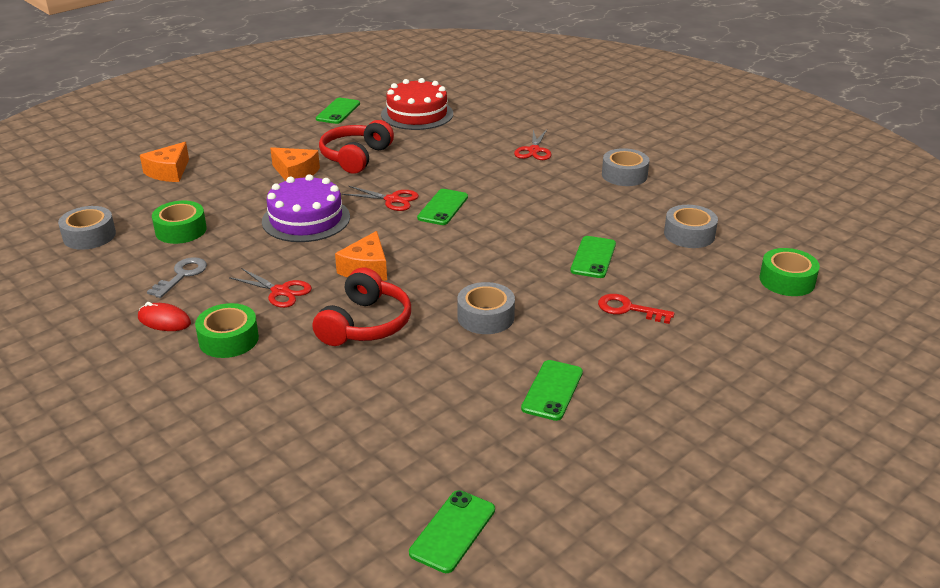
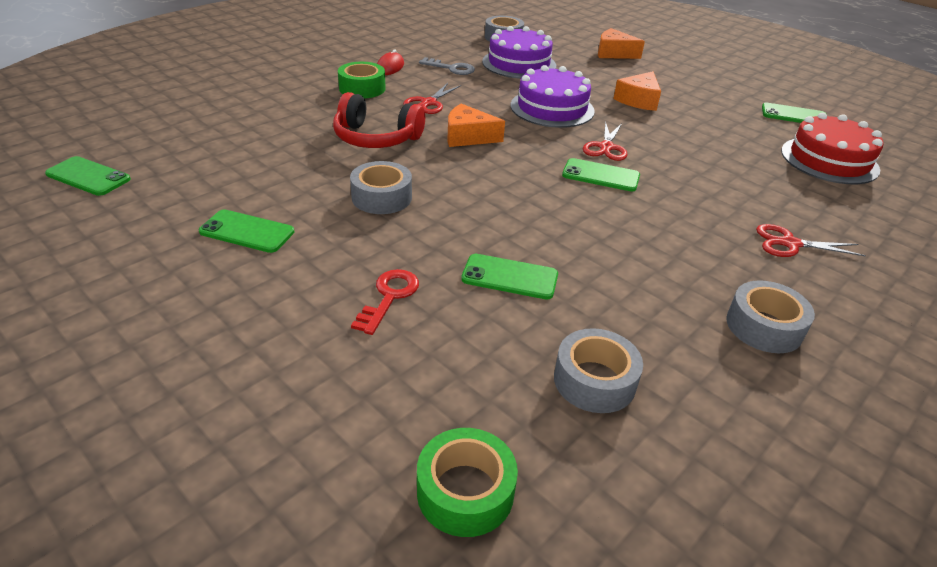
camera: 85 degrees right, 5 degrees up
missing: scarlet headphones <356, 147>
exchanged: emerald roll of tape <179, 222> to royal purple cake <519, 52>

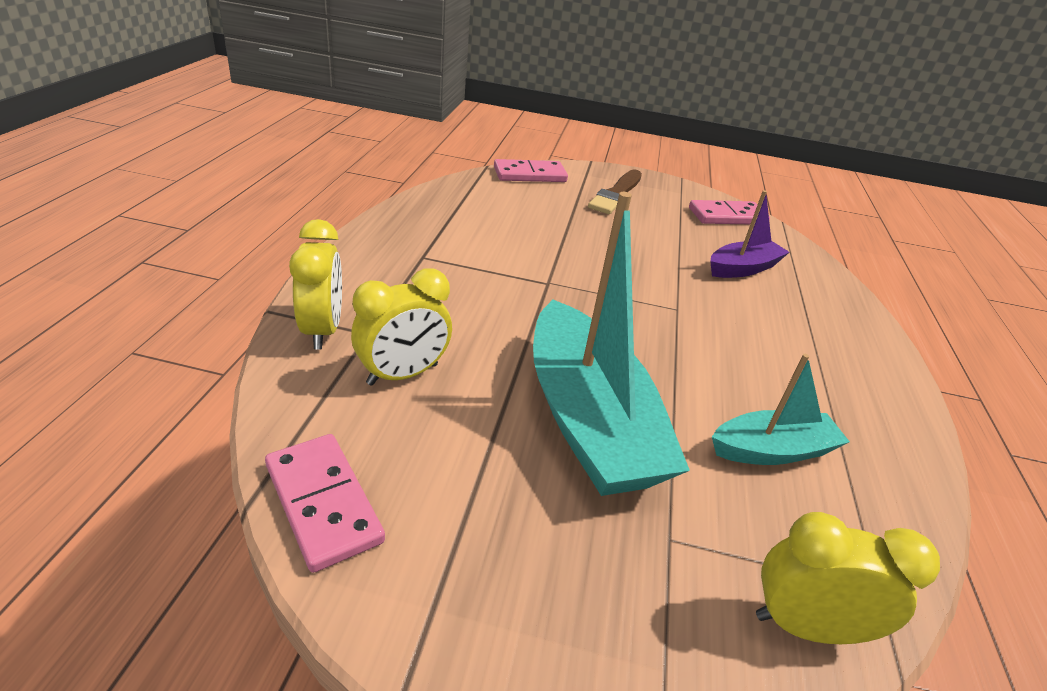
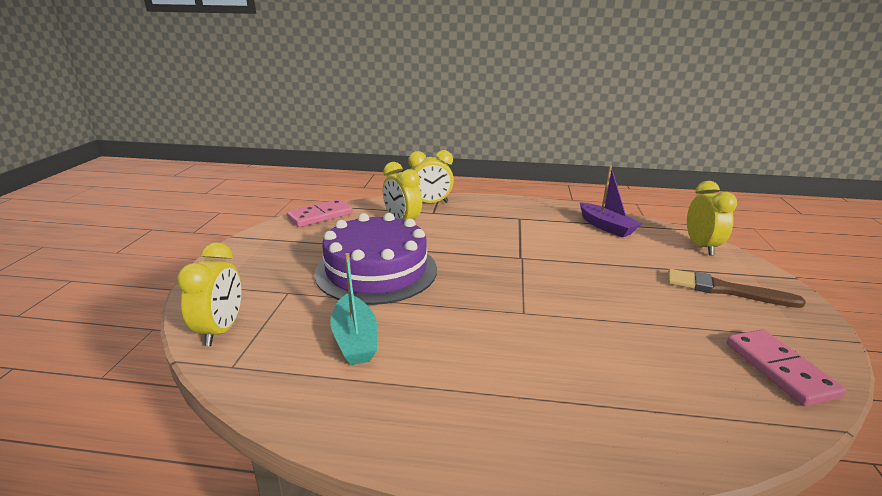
camera: 90 degrees right, 10 degrees down
relocated: royal purple toy boat <750, 234> to <611, 202>
exchanged: rosy domino piece <531, 170> to bright yellow alarm clock <712, 218>; teal toy boat <611, 344> to royal purple cake <375, 259>

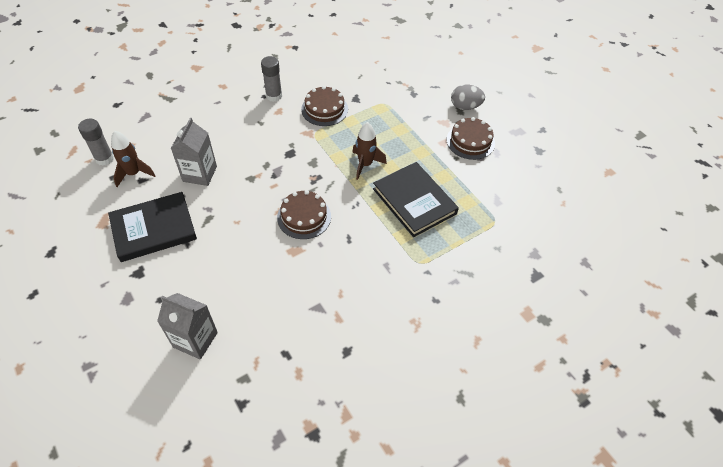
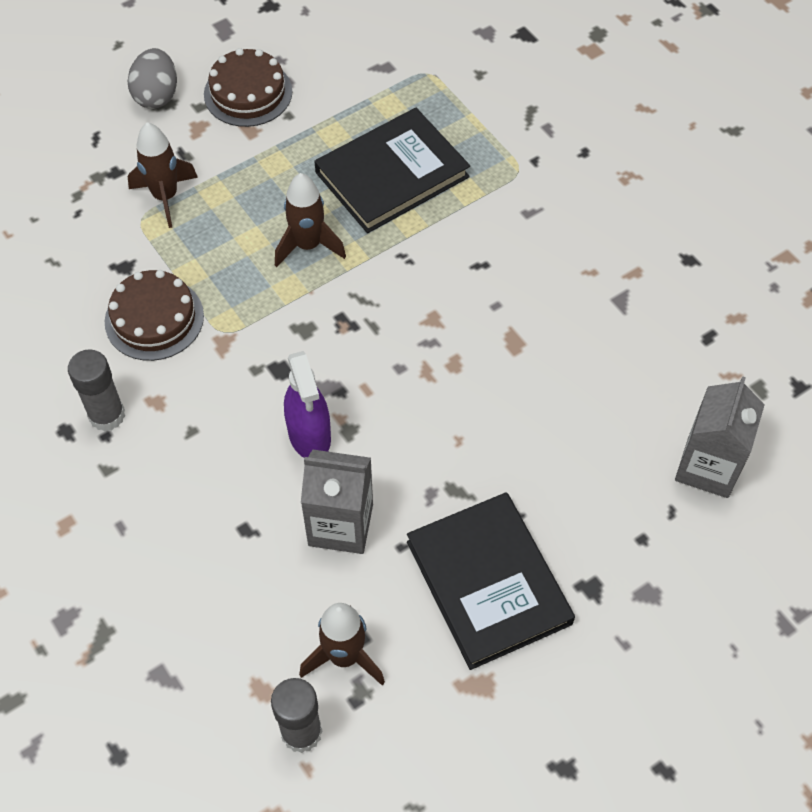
camera: 90 degrees left, 5 degrees up
missing: russet cake <304, 214>
appeared: russet spaceship <163, 175>; royal purple sprayer <307, 404>

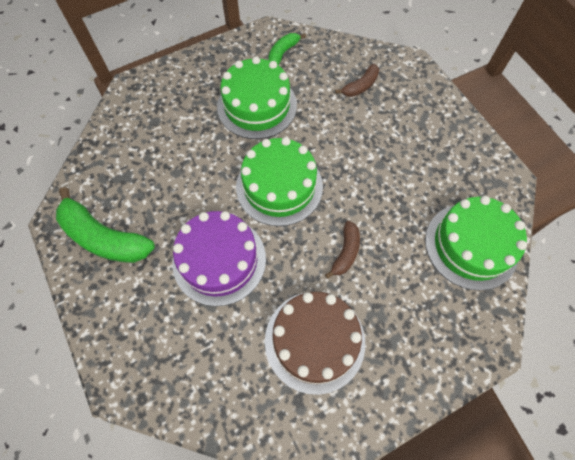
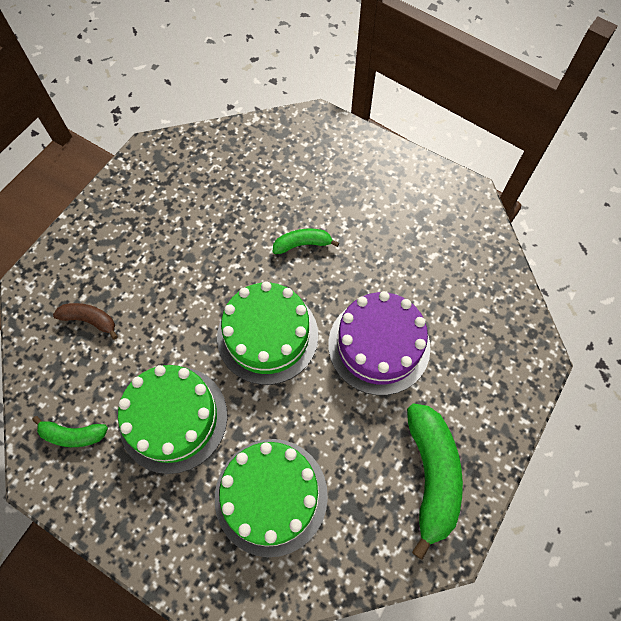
camera: 120 degrees left, 0 degrees up
missing: russet cake <315, 343>
relocated: emerald cake <476, 243> to <271, 498>
colour: russet toy banana <342, 250> to emerald toy banana <306, 241>

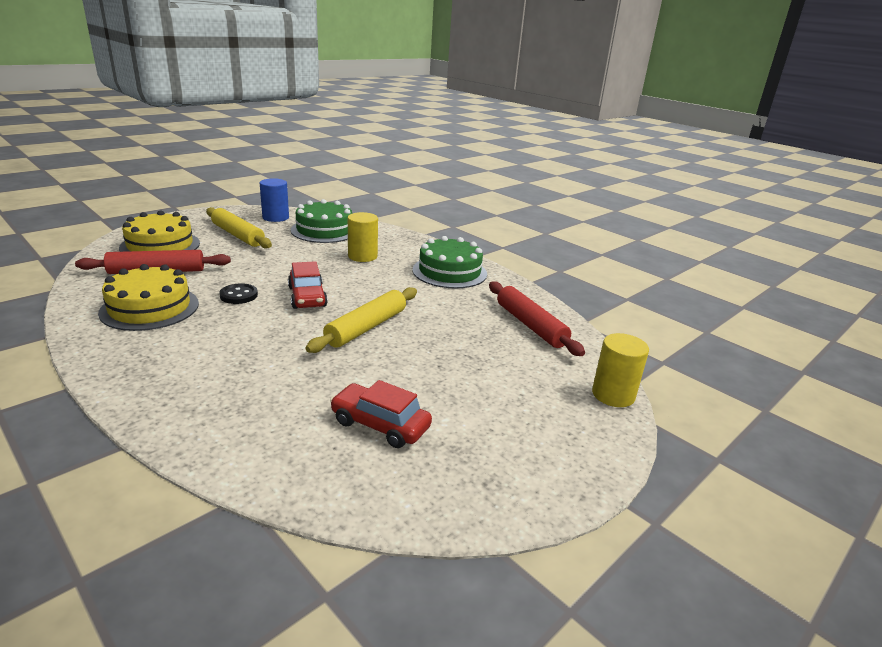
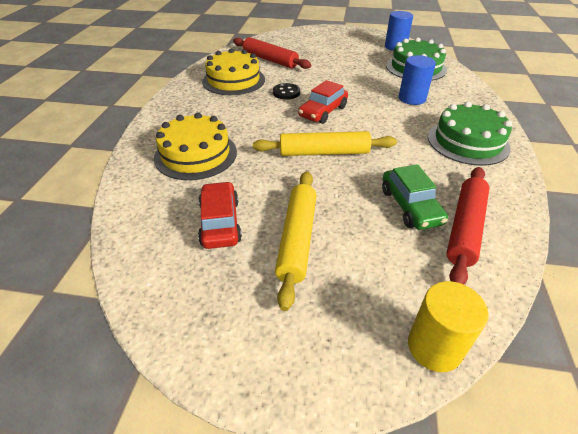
camera: 55 degrees right, 15 degrees up
appeared: emerald automobile <415, 197>
relocated: bright yellow cake <159, 231> to <195, 146>; bright yellow dough roller <239, 227> to <296, 241>
colour: bright yellow cylinder shape <363, 237> to royal blue cylinder shape <417, 80>

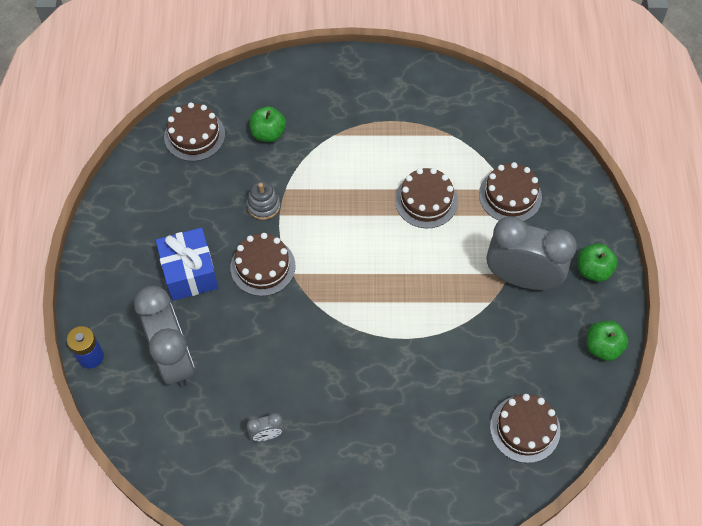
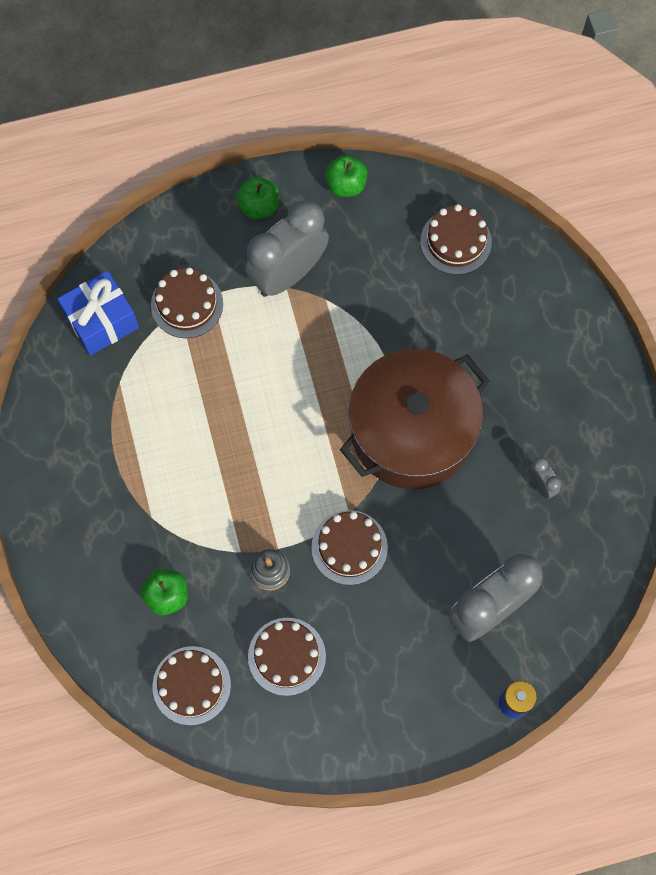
camera: 105 degrees left, 10 degrees up
appeared: russet pot <415, 419>
relocated: royal blue wrapped gift <187, 264> to <98, 313>; russet cake <426, 198> to <287, 657>
spun: ash-grey alarm clock <532, 253> = <287, 248> 45 degrees clockwise

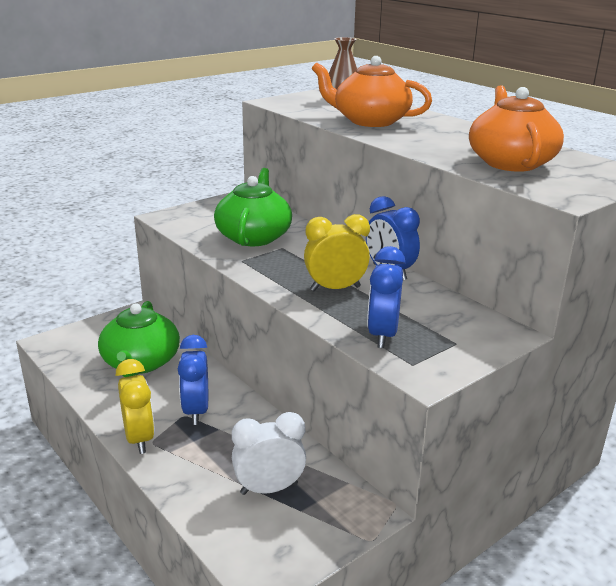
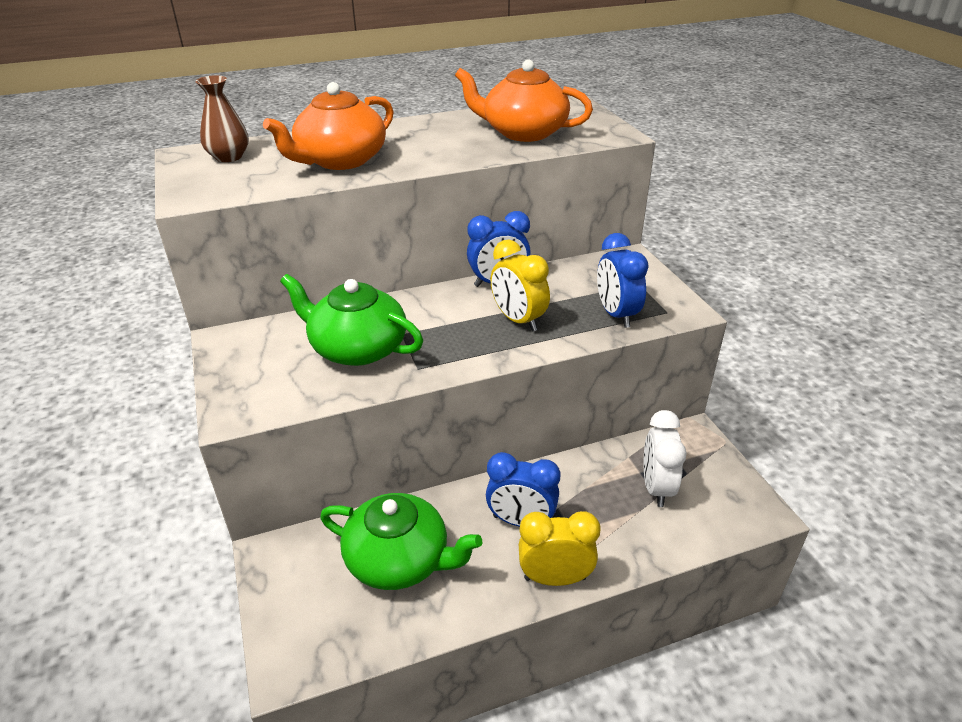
camera: 70 degrees left, 10 degrees up
spun: bright yellow alarm clock <337, 252> = <520, 285> 45 degrees counterclockwise; royal blue alarm clock <386, 297> = <623, 280> 45 degrees clockwise

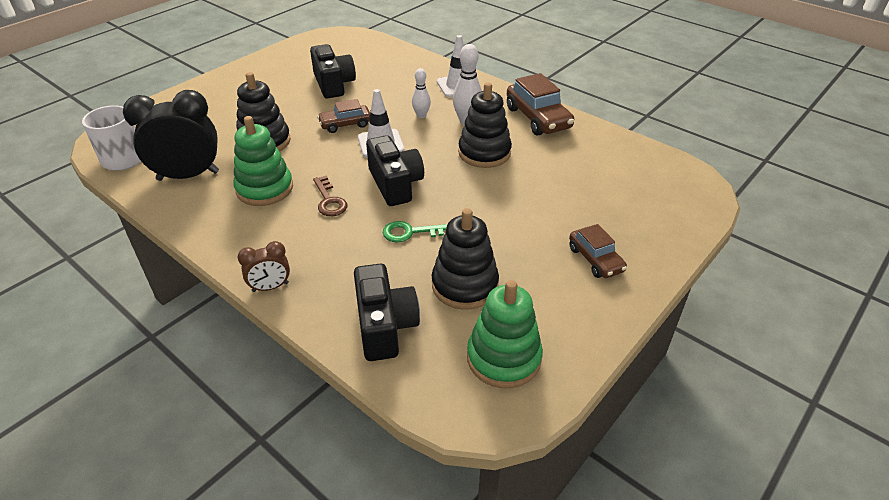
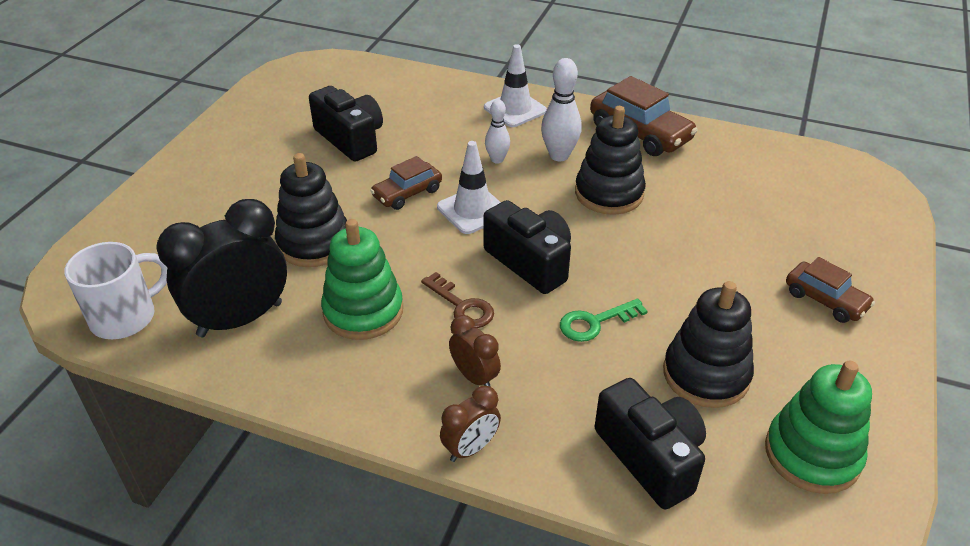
camera: 20 degrees left, 0 degrees up
appeared: russet alarm clock <475, 351>

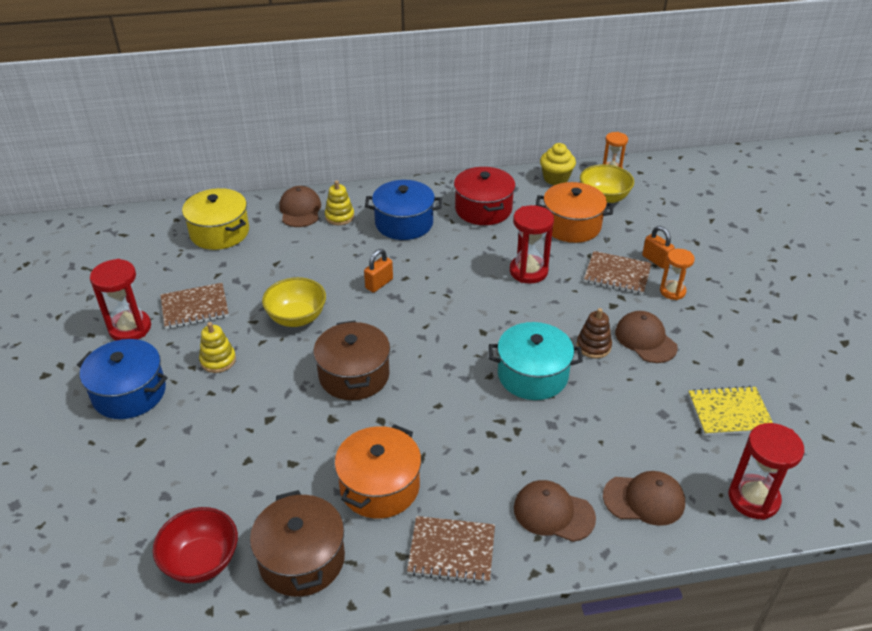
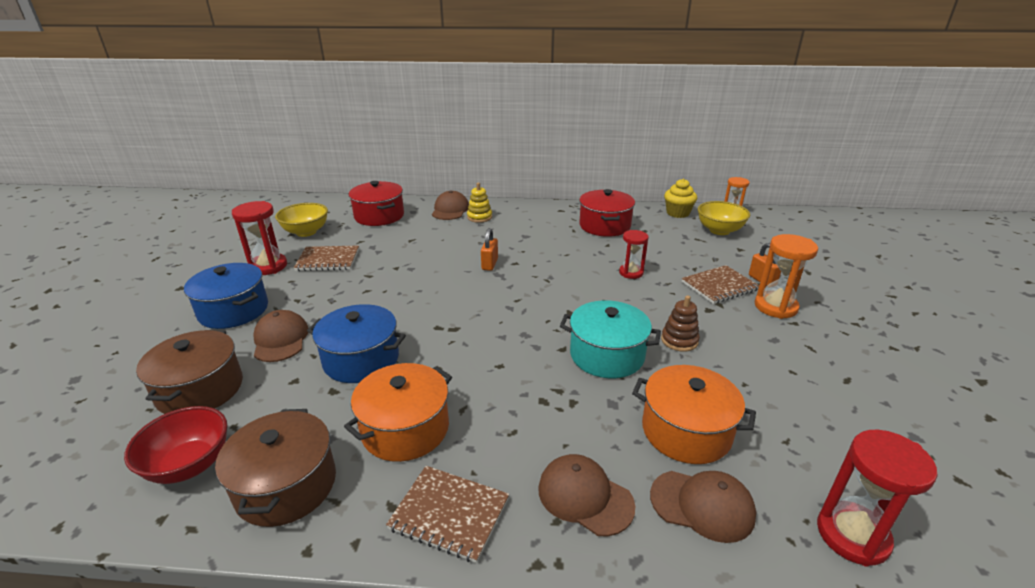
camera: 15 degrees right, 10 degrees down
missing: bright yellow ring stacker <217, 347>; bright yellow exercise book <730, 411>
relocated: bright yellow bowl <294, 302> to <301, 220>; russet pot <351, 360> to <189, 372>; royal blue pot <403, 210> to <356, 343>; orange pot <575, 212> to <694, 414>; russet peaked cap <646, 337> to <281, 336>
colour: bright yellow pot <215, 219> to scarlet pot <376, 203>
spun: orange small lock <378, 271> = <489, 249> 45 degrees counterclockwise; russet exercise book <618, 273> = <720, 284> 60 degrees counterclockwise
size: scarlet sandglass <532, 244> = <634, 254> x0.65; orange sandglass <677, 274> = <786, 276> x1.54

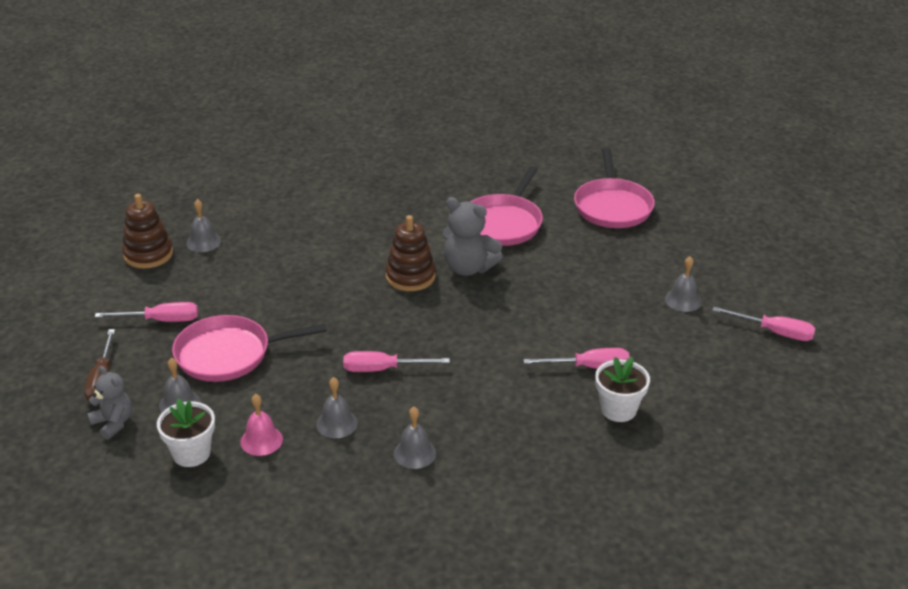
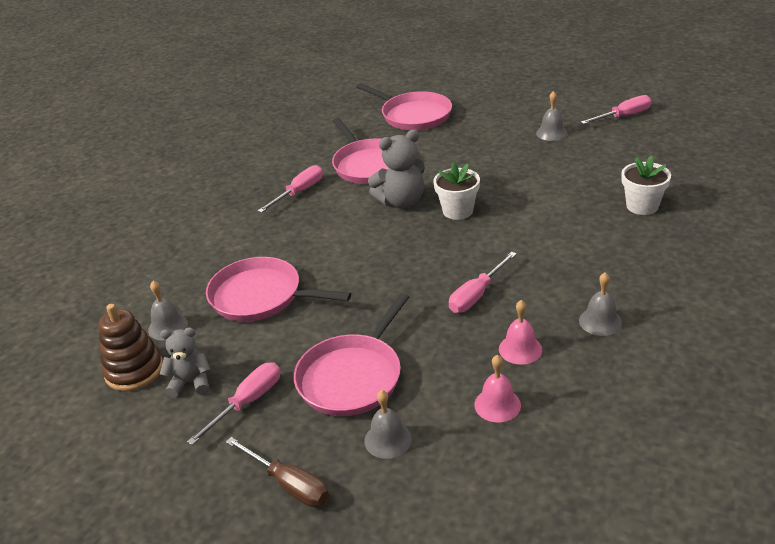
camera: 45 degrees left, 0 degrees up
missing: russet ring stacker <411, 253>
appeared: rosy skillet <278, 289>
relocated: ash-grey teddy <109, 403> to <185, 362>; white flower pot <186, 432> to <456, 191>; rosy screwdriver <576, 358> to <290, 189>
colour: ash-grey bell <337, 407> to rosy bell <520, 332>

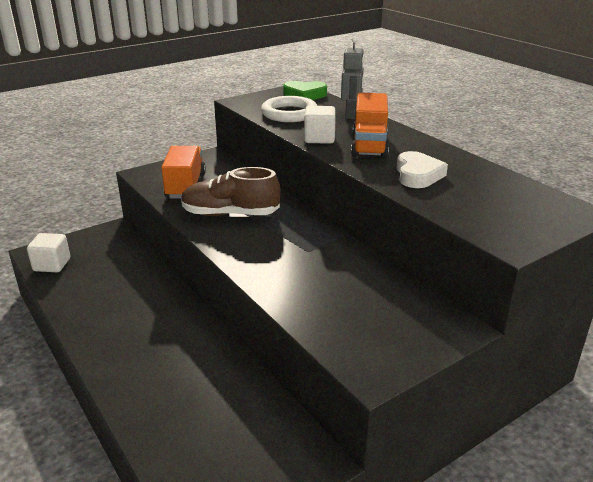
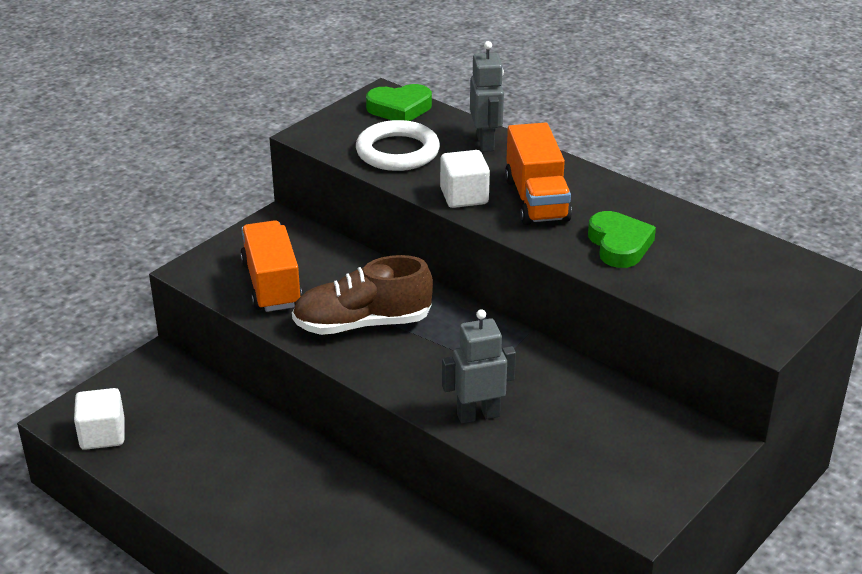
camera: 15 degrees left, 5 degrees up
appeared: ash-grey robot <479, 366>
colour: white love heart <422, 169> to emerald love heart <622, 239>

